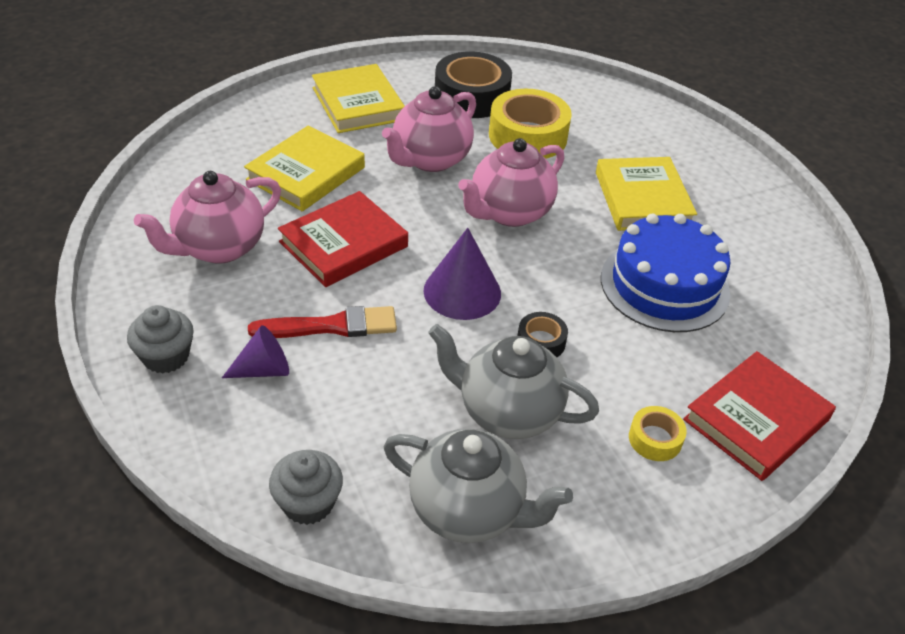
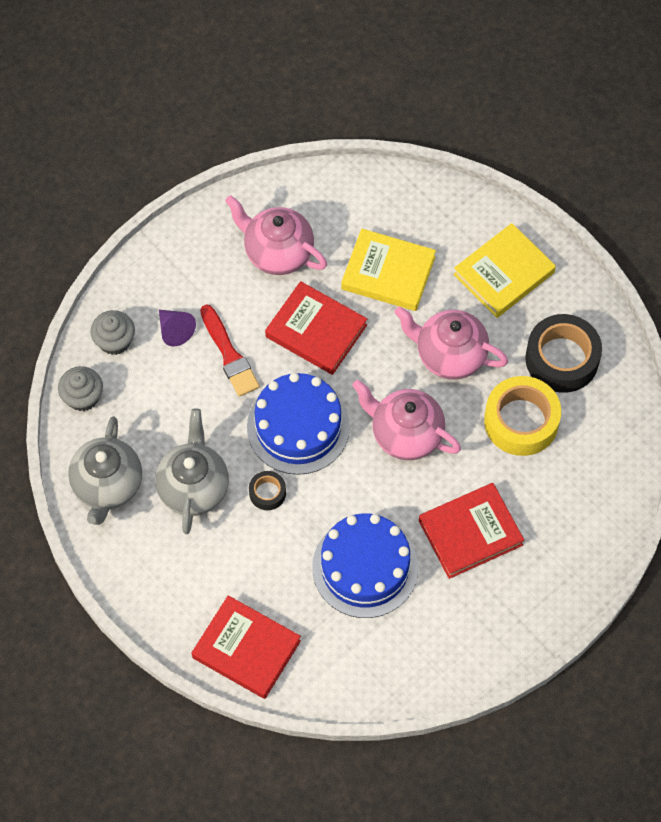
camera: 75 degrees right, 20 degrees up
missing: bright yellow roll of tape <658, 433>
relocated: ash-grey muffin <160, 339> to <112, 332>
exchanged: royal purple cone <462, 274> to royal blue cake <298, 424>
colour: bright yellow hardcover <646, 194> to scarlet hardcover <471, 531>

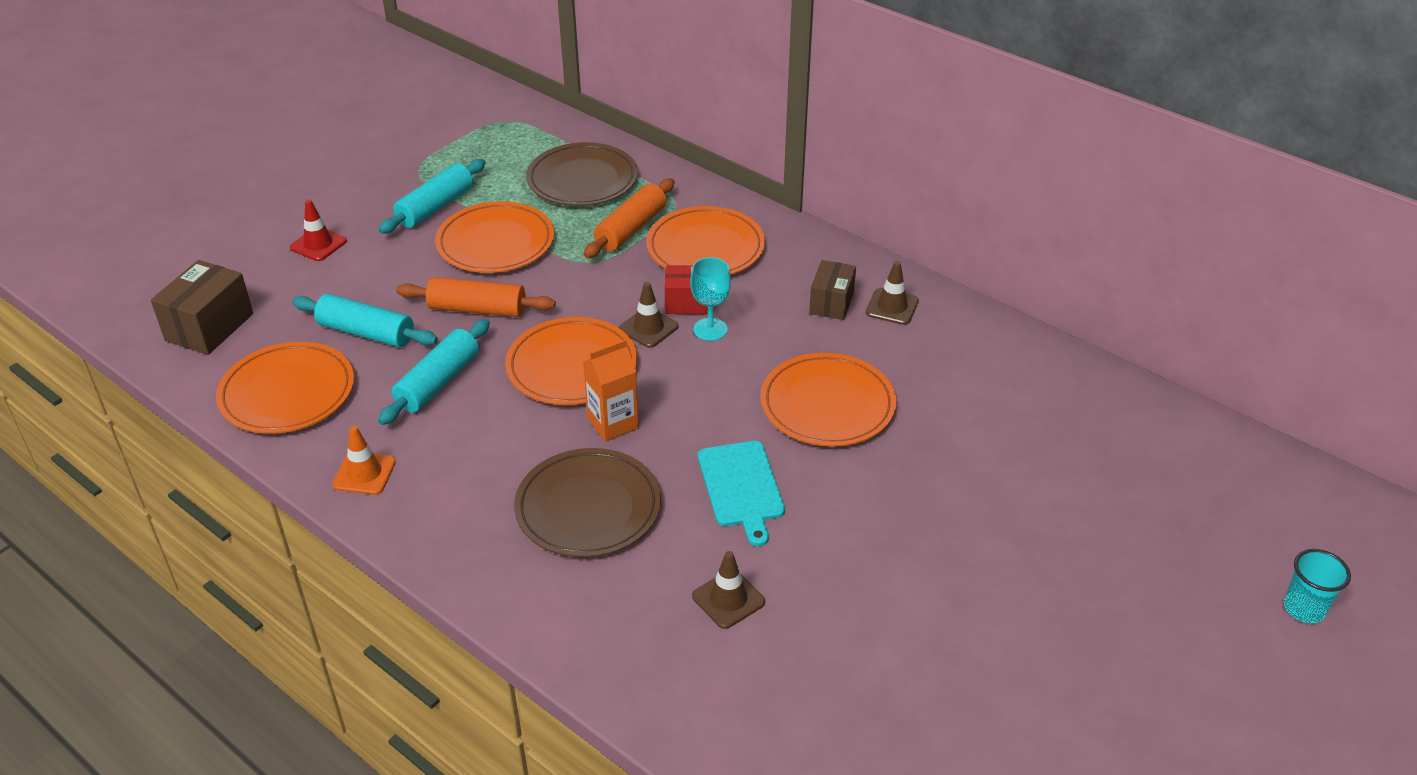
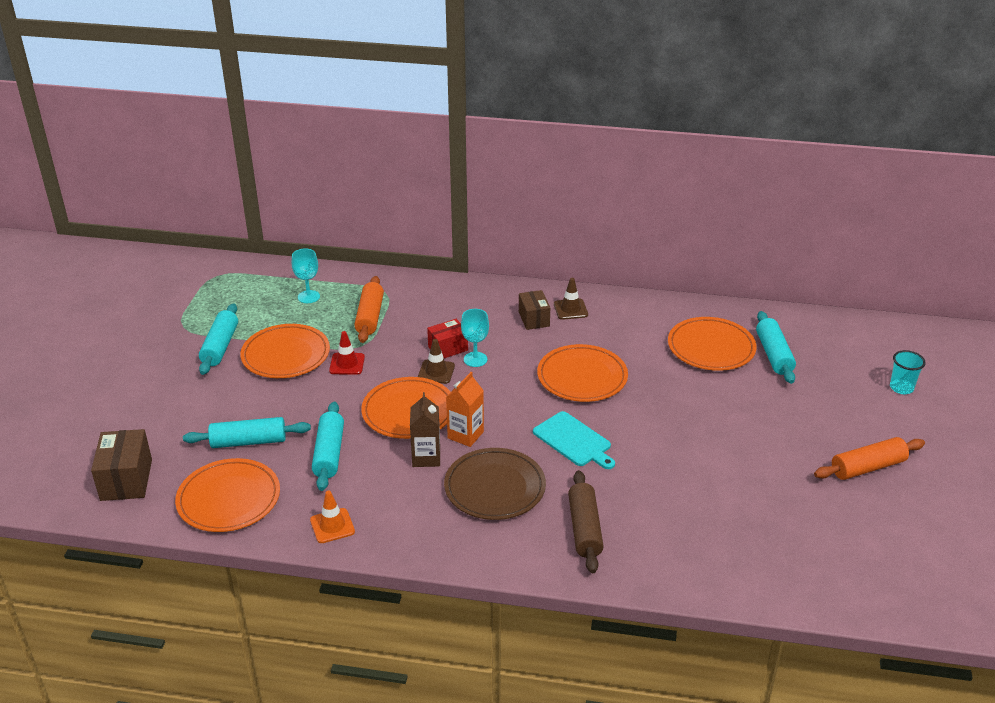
camera: 30 degrees left, 5 degrees down
missing: russet road cone <728, 590>
appeared: russet milk carton <425, 429>; russet dough roller <586, 521>; teal dough roller <776, 347>
relocated: scarlet road cone <318, 230> to <347, 353>; orange dough roller <476, 297> to <869, 458>; orange flat dish <705, 240> to <712, 344>
exchanged: russet flat dish <582, 174> to teal goblet <306, 275>

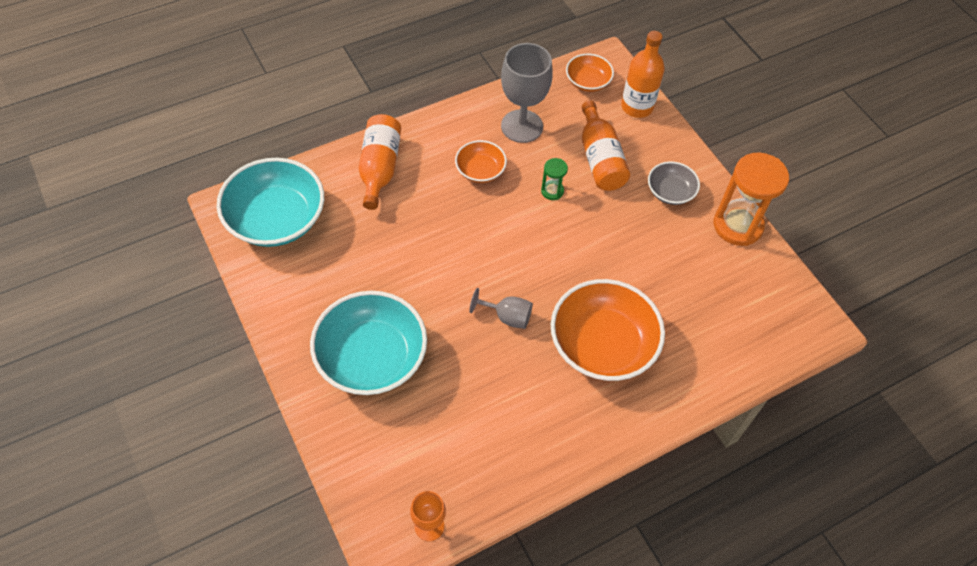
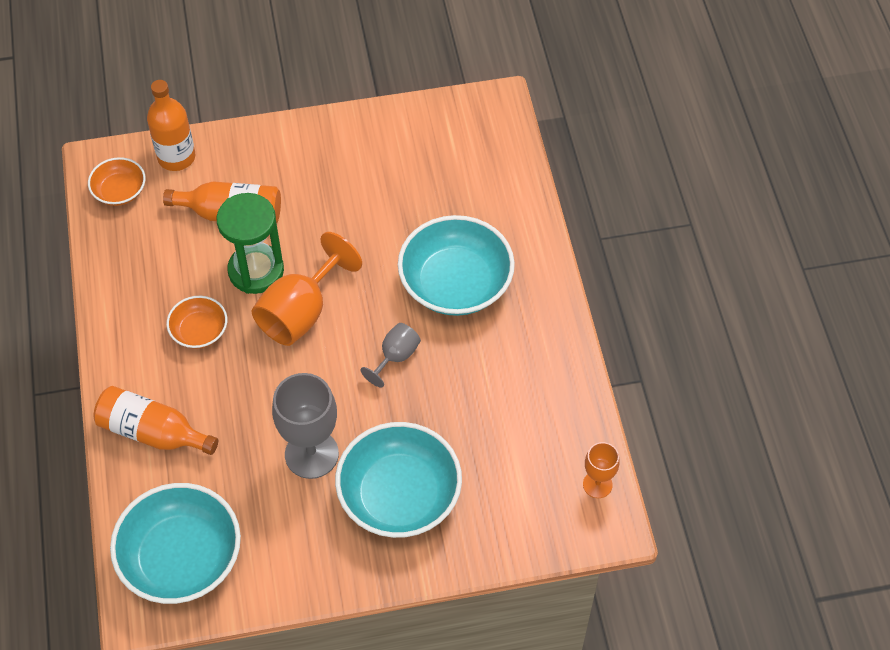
camera: 70 degrees left, 0 degrees up
missing: ash-grey bowl <674, 183>; orange sandglass <751, 199>
appeared: orange goblet <306, 289>
relocated: ash-grey goblet <527, 93> to <305, 426>
colour: orange bowl <608, 330> to teal bowl <456, 265>
size: emerald sandglass <554, 179> = <250, 243> x2.15

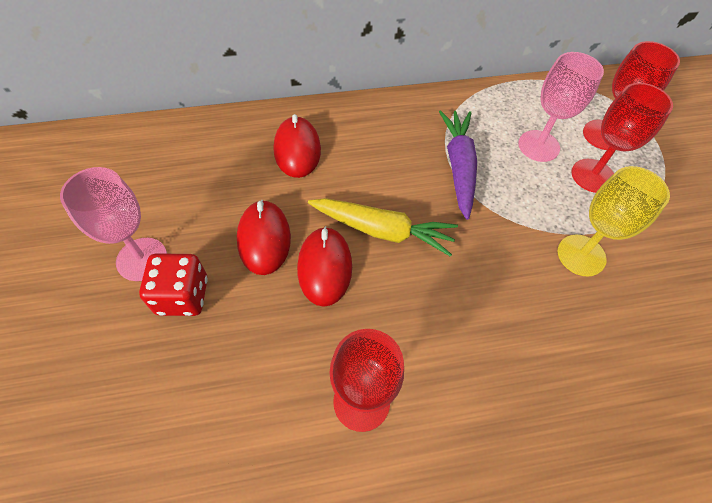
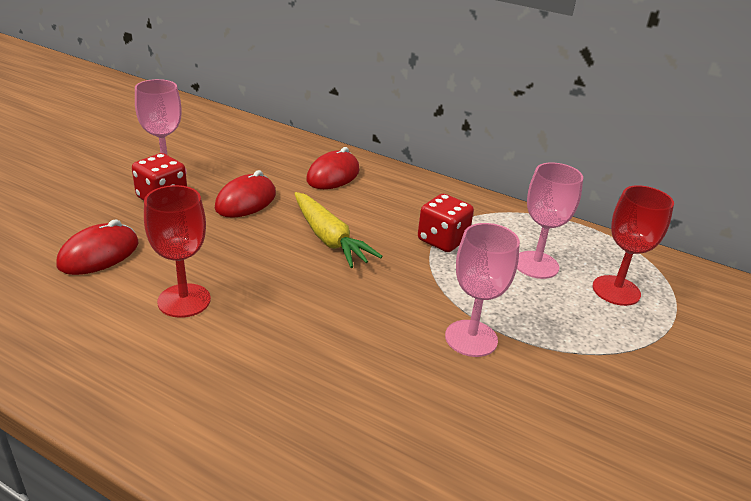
camera: 40 degrees right, 25 degrees down
missing: scarlet goblet <622, 138>
relocated: scarlet mouse <324, 266> to <97, 247>
exchanged: royal purple carrot <458, 165> to scarlet game die <446, 223>
colour: bright yellow goblet <614, 221> to rosy goblet <482, 290>

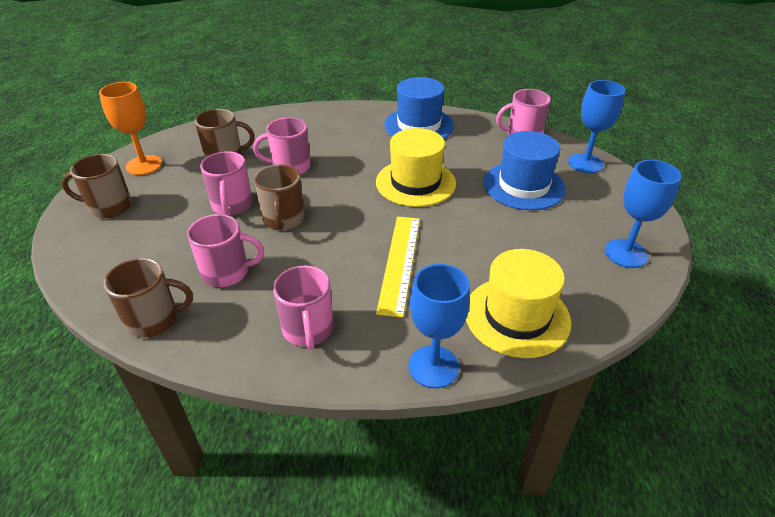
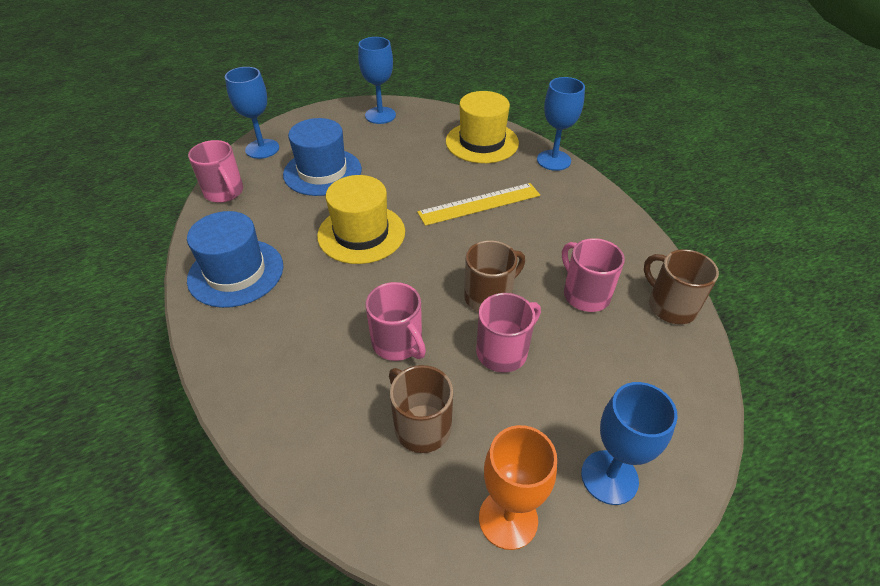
camera: 120 degrees left, 5 degrees up
missing: rosy coffee mug <303, 307>
exchanged: russet coffee mug <96, 186> to royal blue goblet <629, 443>

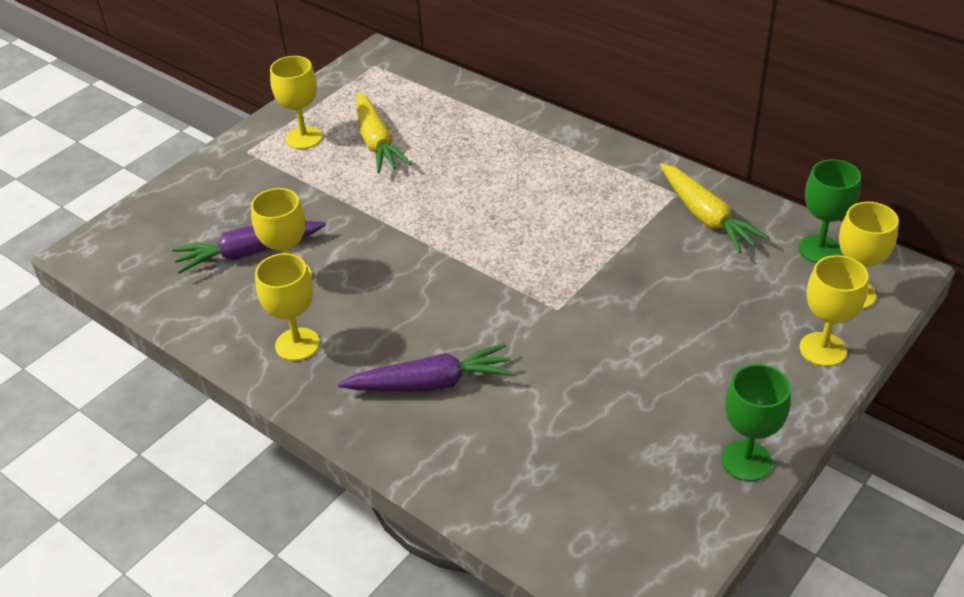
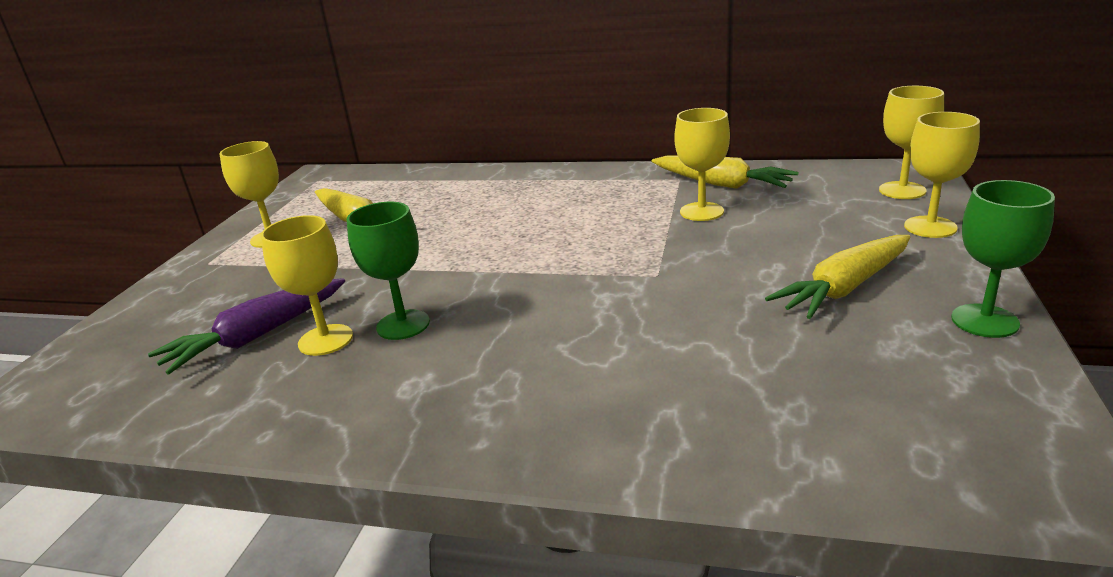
camera: 25 degrees left, 15 degrees down
missing: royal purple carrot <425, 368>
appeared: bright yellow carrot <837, 277>
relocated: bright yellow goblet <287, 307> to <702, 164>; emerald goblet <829, 211> to <388, 271>

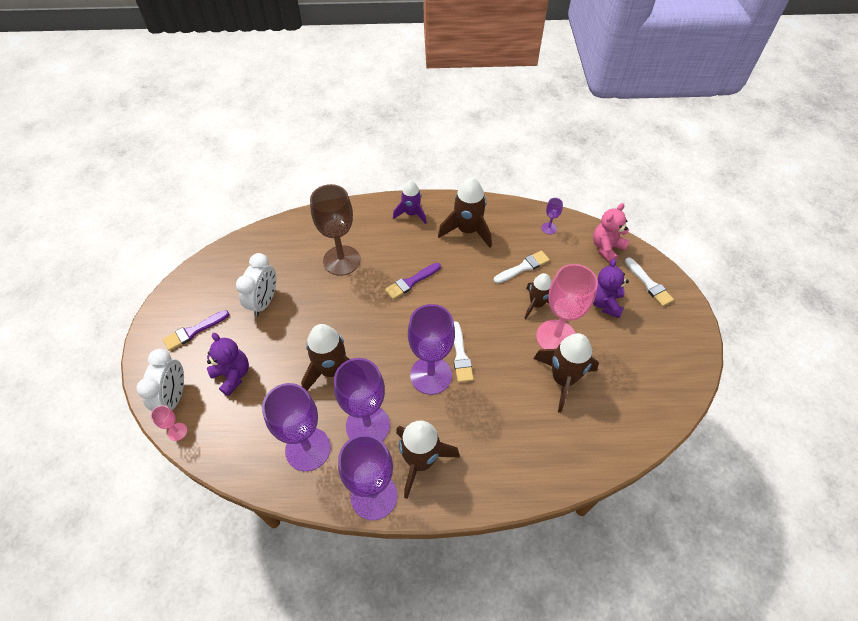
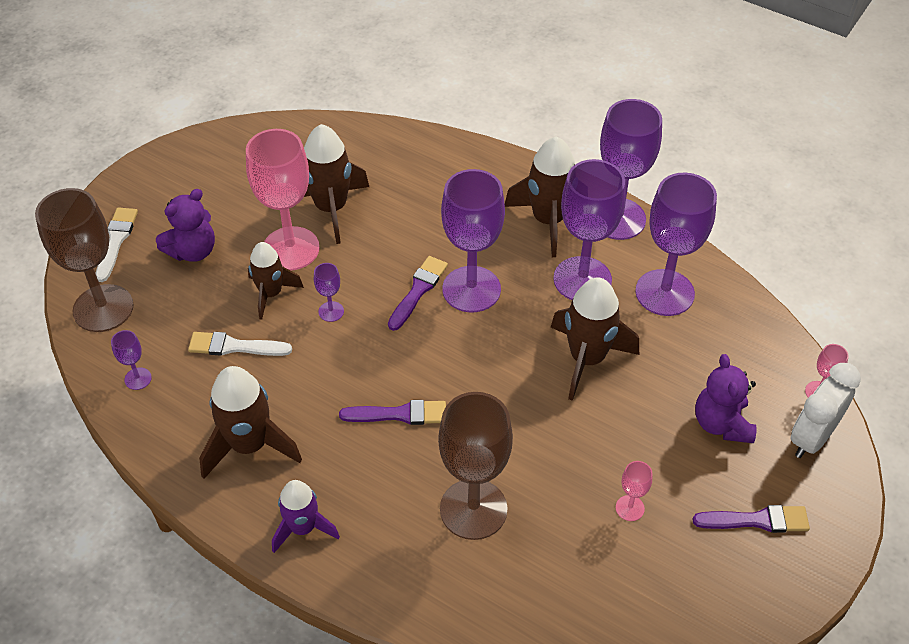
camera: 145 degrees left, 5 degrees down
appeared: royal purple goblet <329, 292>
exchanged: white alarm clock <256, 284> to rosy goblet <634, 491>; rosy teddy <611, 233> to russet goblet <84, 260>
colour: white paint brush <464, 352> to royal purple paint brush <418, 293>

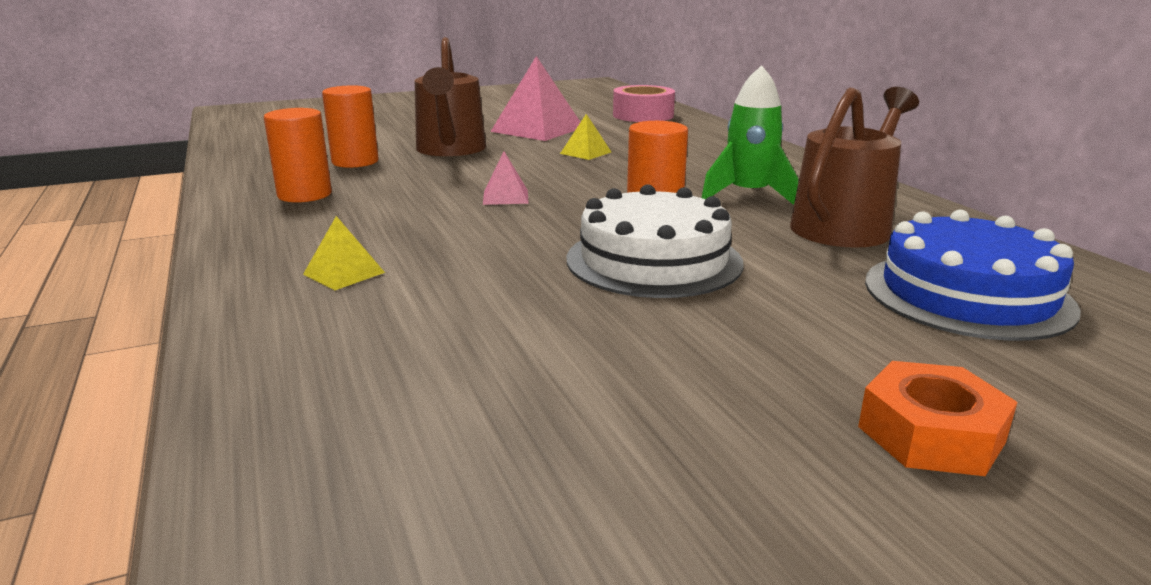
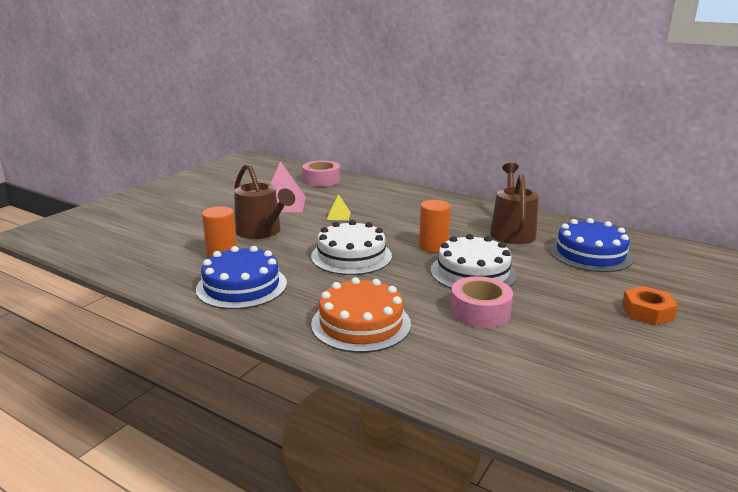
camera: 35 degrees left, 0 degrees up
missing: emerald spaceship <750, 135>
appeared: rosy roll of tape <481, 302>
exchanged: orange cylinder shape <298, 155> to royal blue cake <241, 277>; bright yellow pyramid <344, 253> to orange cake <361, 315>; rosy pyramid <506, 178> to white cake <351, 247>

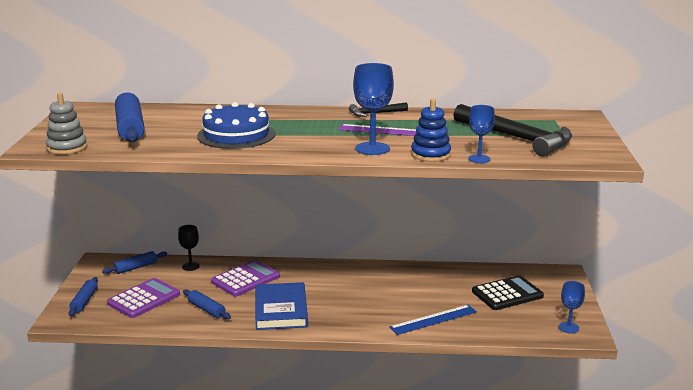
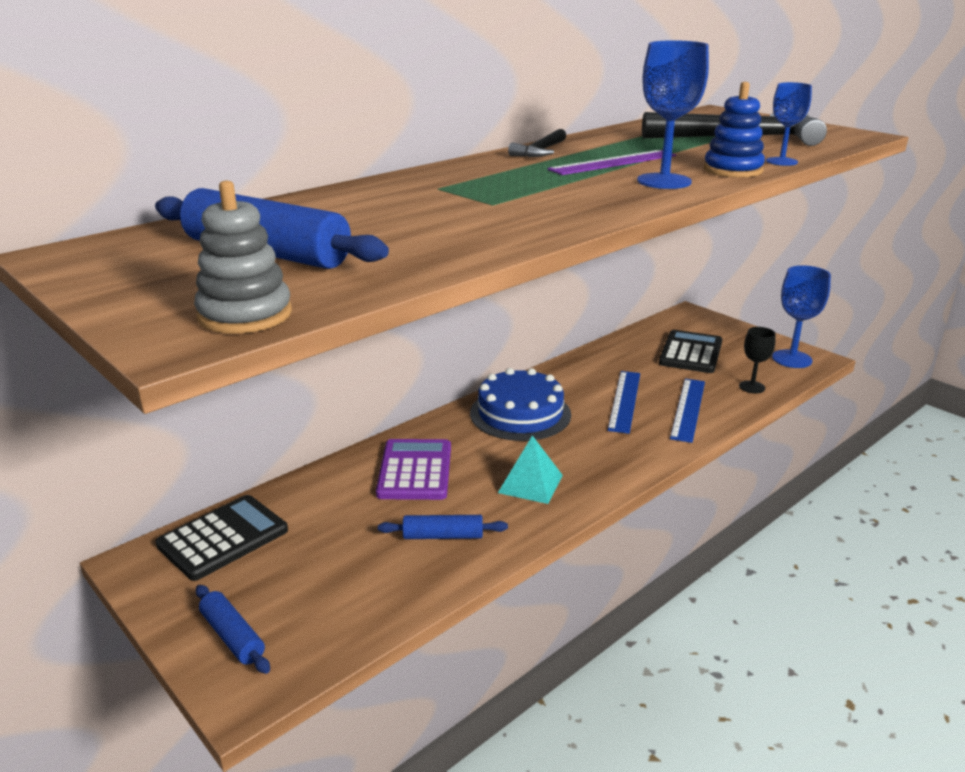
camera: 45 degrees left, 5 degrees up
missing: royal purple calculator <143, 298>
appeared: royal blue straightedge <624, 402>
relocated: jet-black goblet <189, 248> to <757, 360>; royal blue cake <236, 125> to <520, 404>
exchanged: royal blue dough roller <134, 262> to jet-black calculator <221, 538>; royal blue hardcover <281, 306> to teal pyramid <530, 470>
size: royal blue goblet <572, 307> = <801, 316> x1.61

